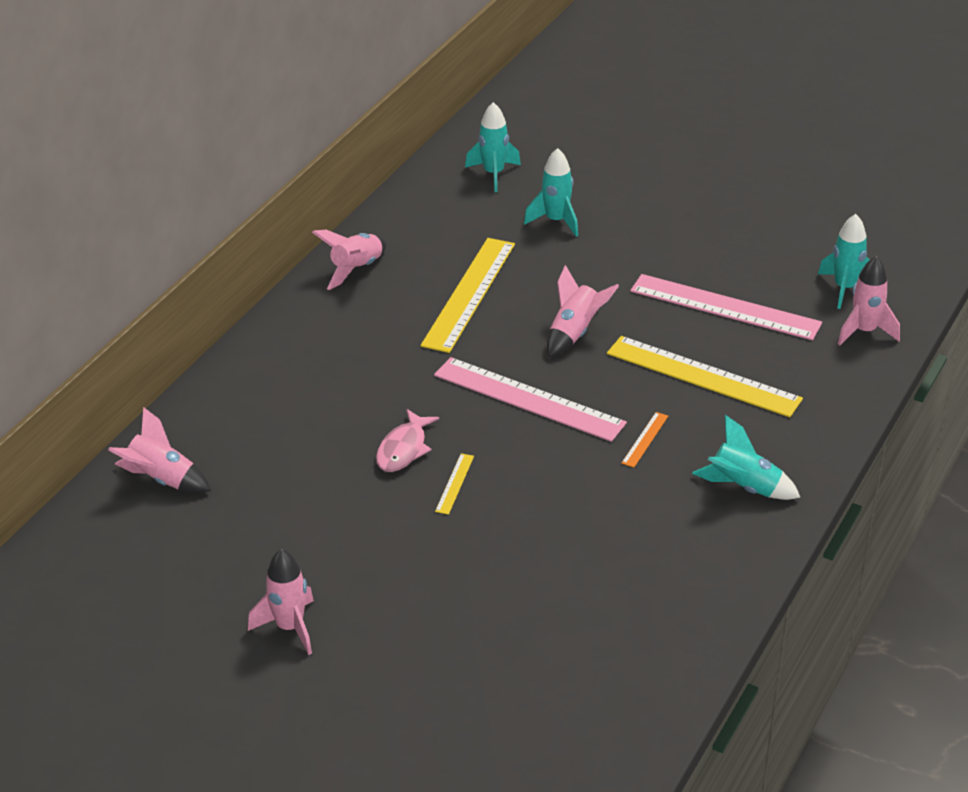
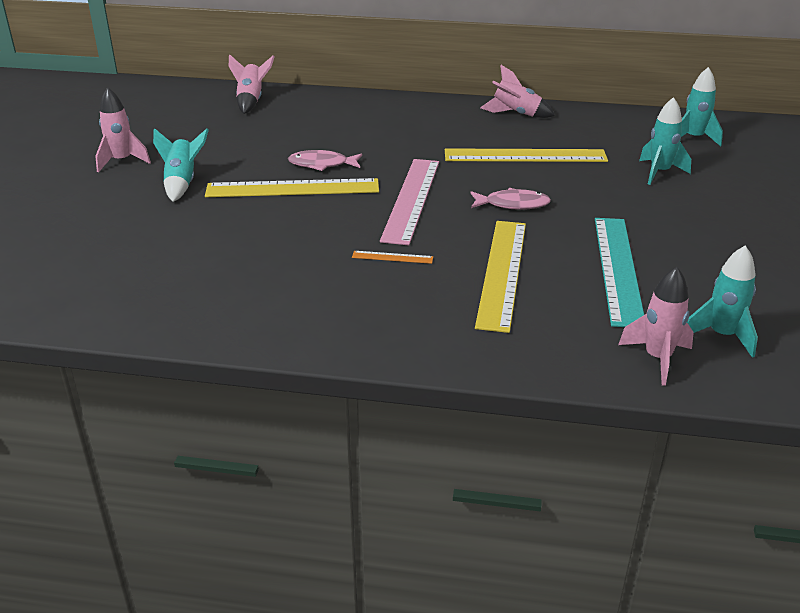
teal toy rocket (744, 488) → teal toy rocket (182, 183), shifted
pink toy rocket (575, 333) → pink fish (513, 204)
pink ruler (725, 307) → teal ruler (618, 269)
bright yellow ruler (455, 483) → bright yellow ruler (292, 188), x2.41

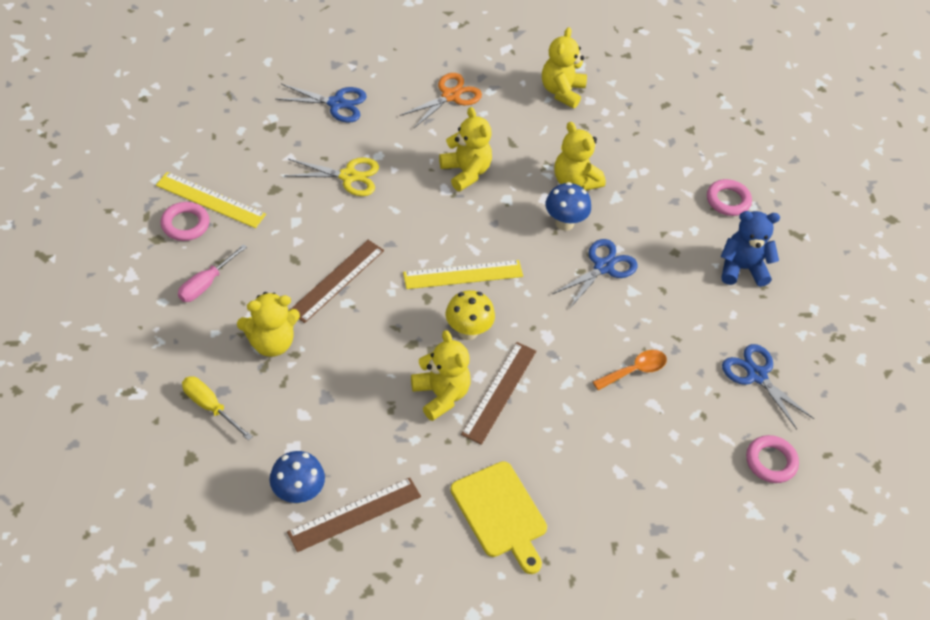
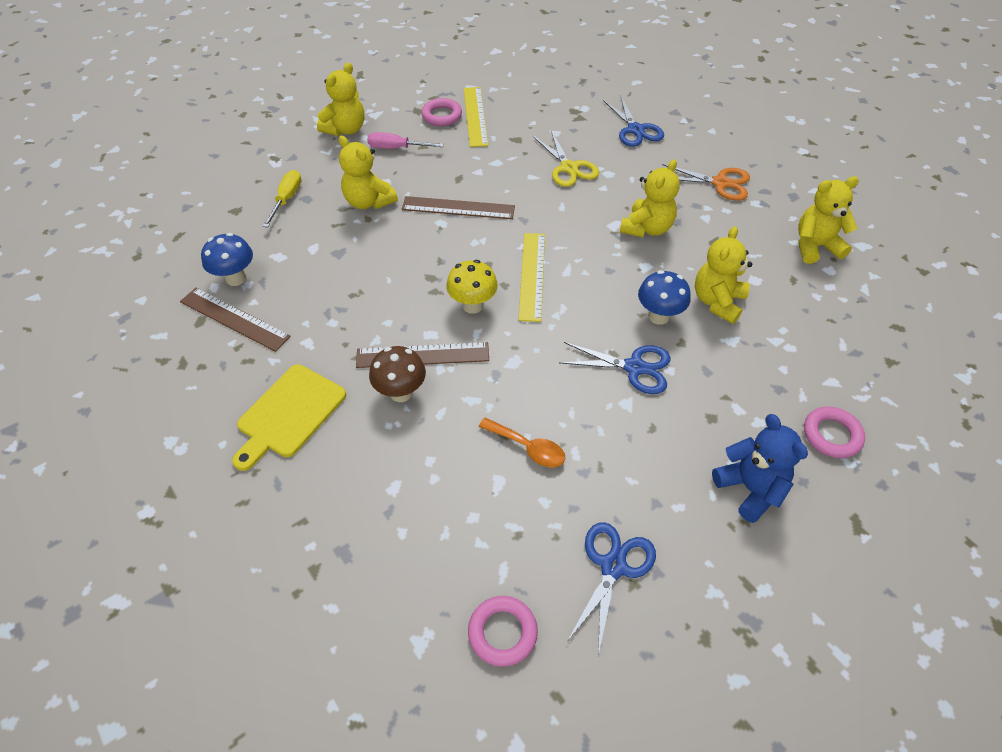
- → russet mushroom (401, 392)
bright yellow teddy (441, 395) → bright yellow teddy (345, 129), shifted
bright yellow ruler (463, 274) → bright yellow ruler (532, 275), 45 degrees clockwise

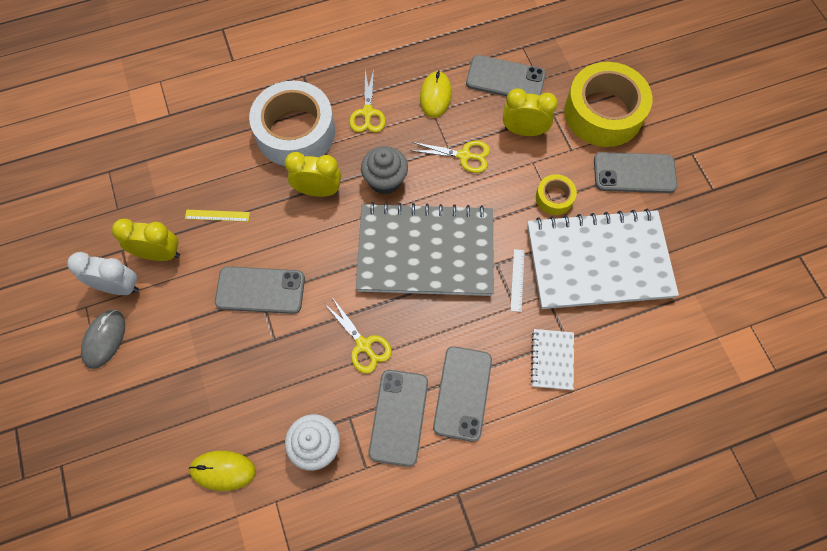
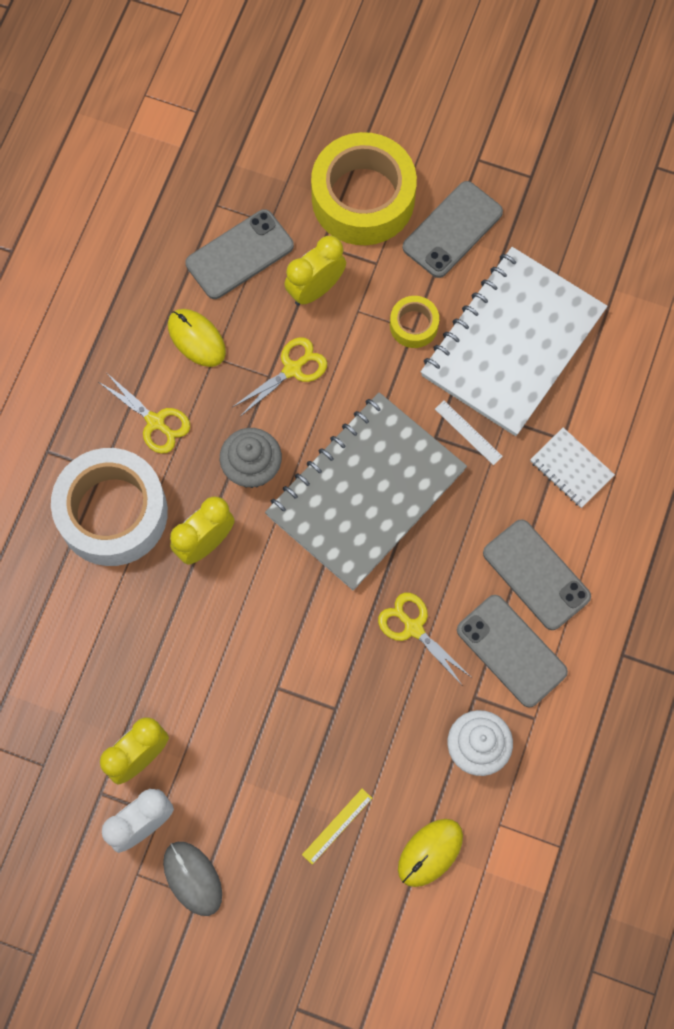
gray phone (260, 290) → -
bright yellow ruler (217, 215) → bright yellow ruler (337, 826), shifted
bright yellow scissors (363, 345) → bright yellow scissors (413, 628), 135 degrees counterclockwise

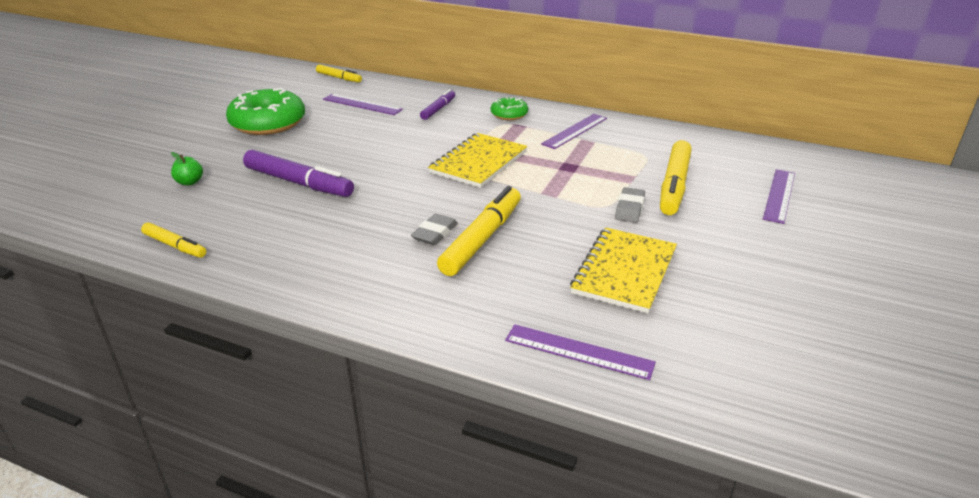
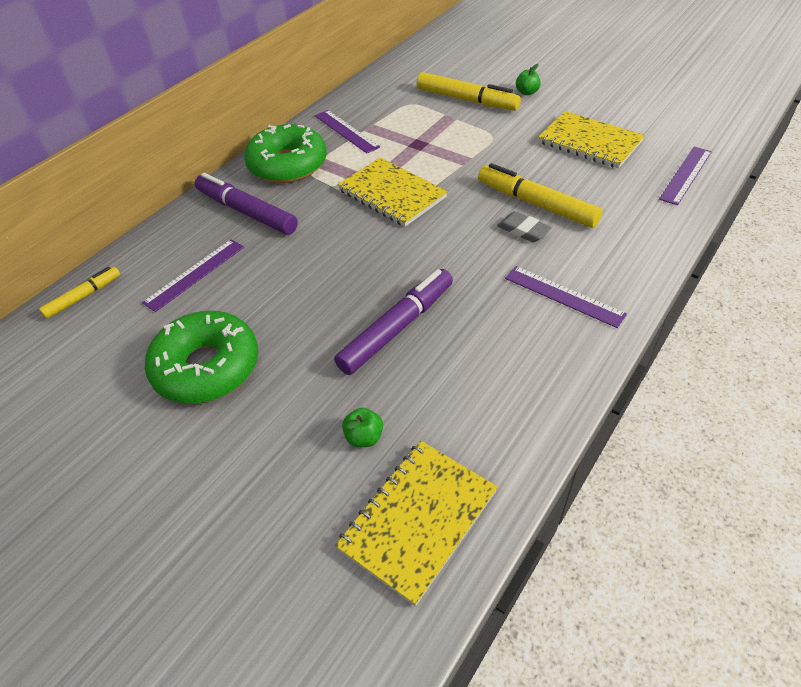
bright yellow felt pen (175, 246) → -
gray eraser (629, 208) → -
- → bright yellow exercise book (418, 520)
- → green apple (527, 92)
purple ruler (779, 195) → purple ruler (564, 296), shifted
purple felt pen (438, 109) → purple felt pen (246, 212), x1.76
green donut (509, 114) → green donut (288, 165), x1.95

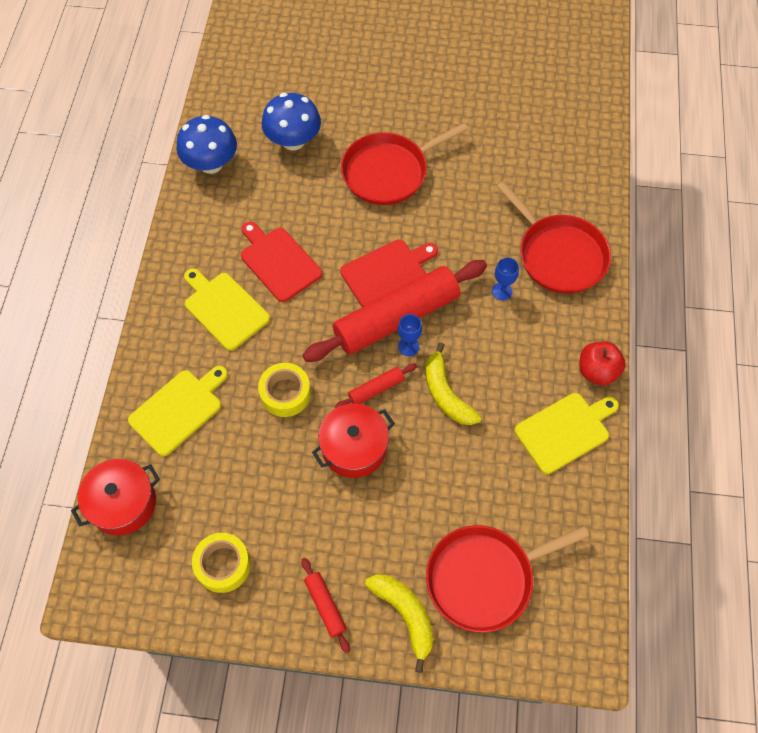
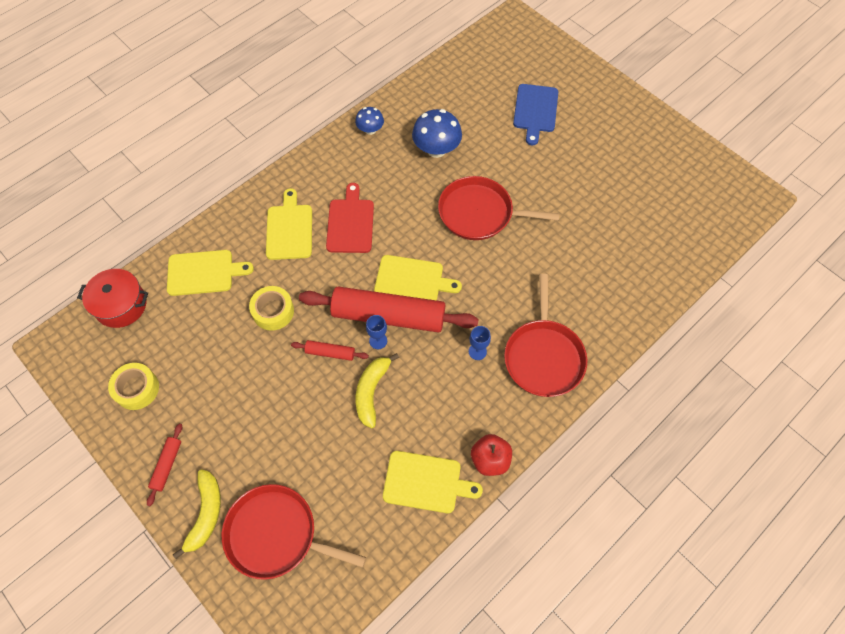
crimson stockpot (354, 448) → -
- → royal blue chopping board (535, 110)
crimson chopping board (386, 272) → bright yellow chopping board (412, 280)
royal blue mushroom (211, 163) → royal blue mushroom (370, 130), x0.59

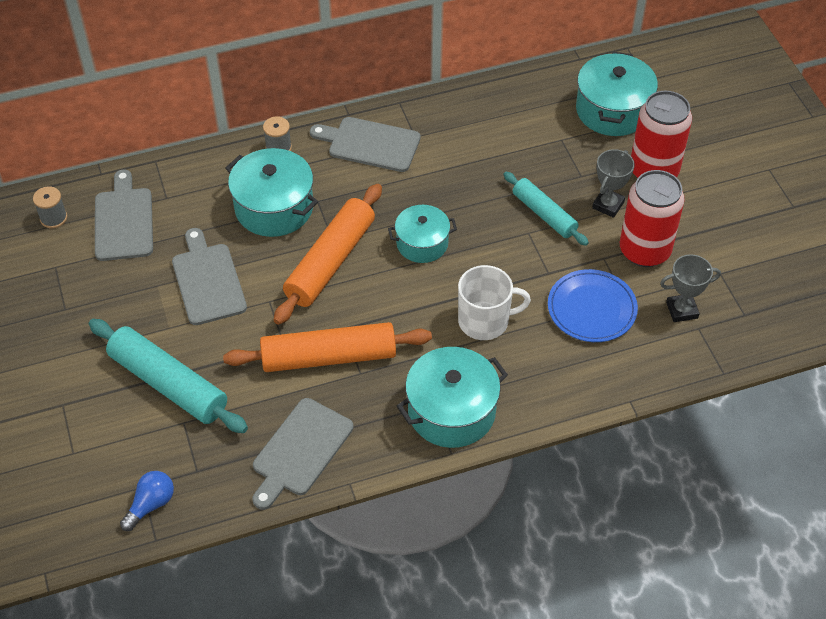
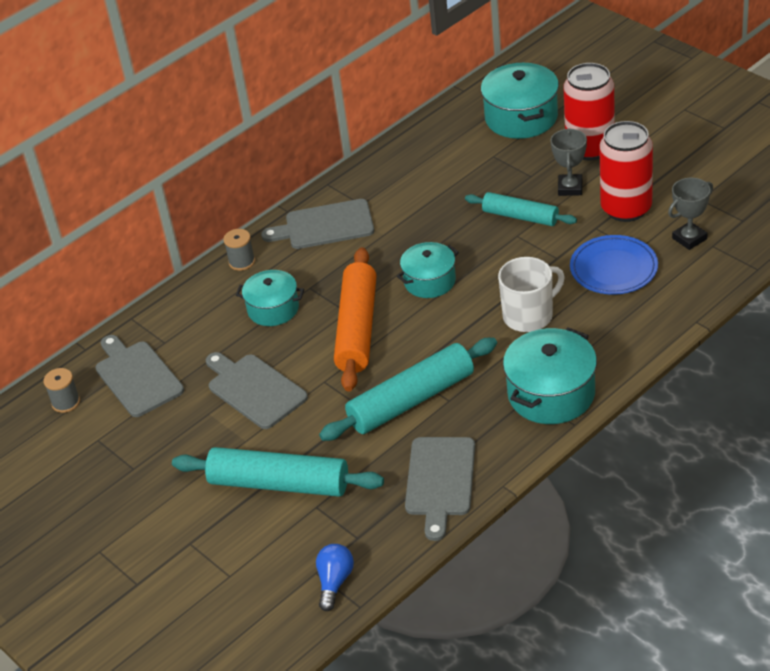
bright orange pastry roller (329, 357) → teal pastry roller (411, 400)
teal stockpot (274, 207) → teal stockpot (273, 309), x0.65

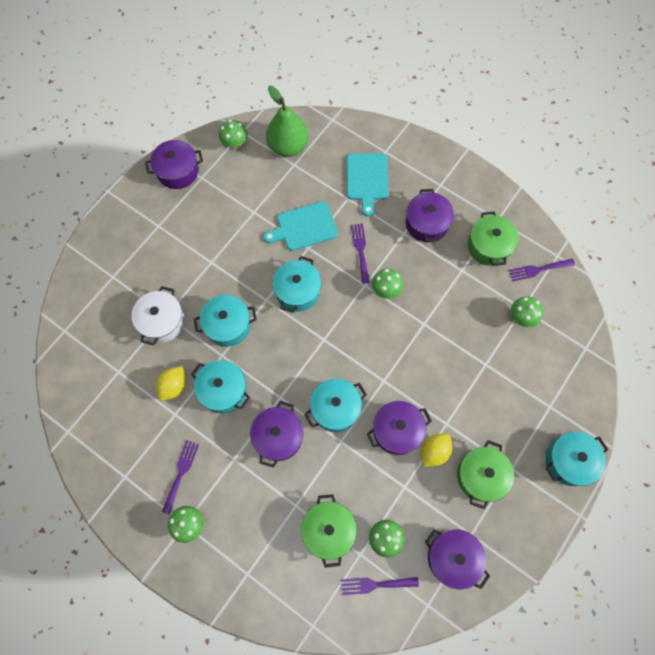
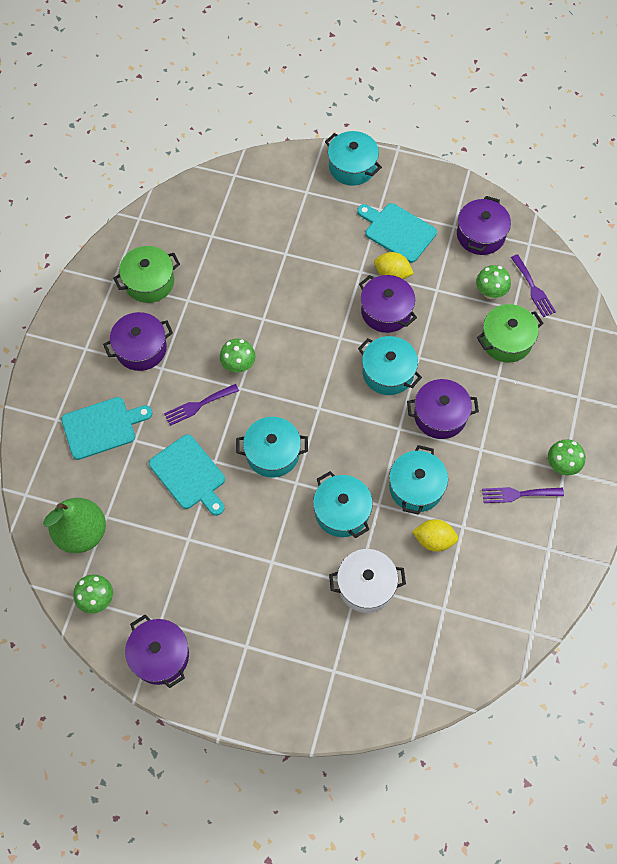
purple dinner fork (538, 269) → -
green mushroom (521, 318) → -
green stockpot (481, 476) → teal chopping board (397, 231)

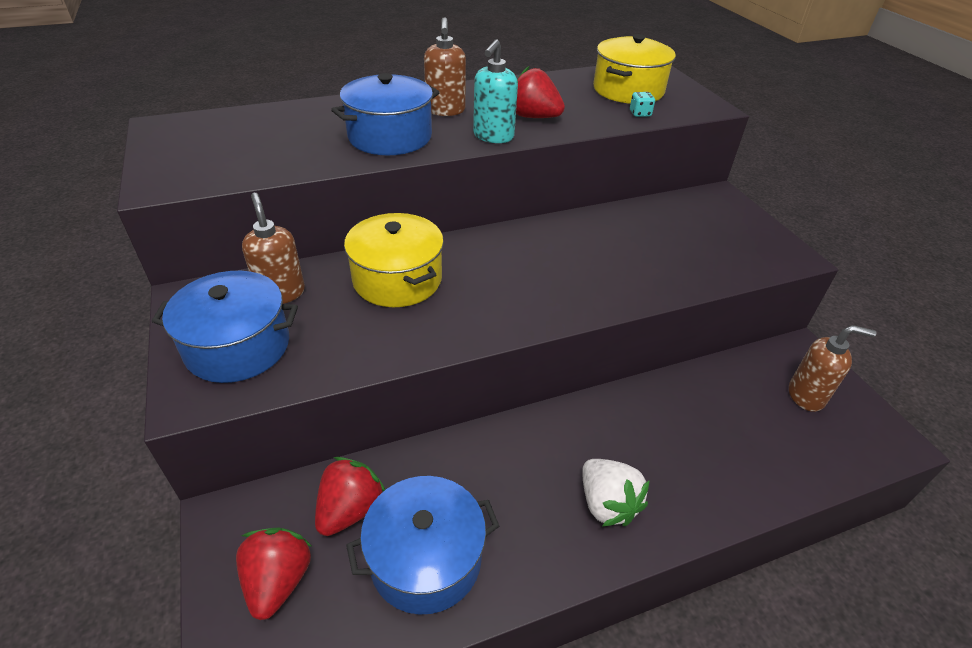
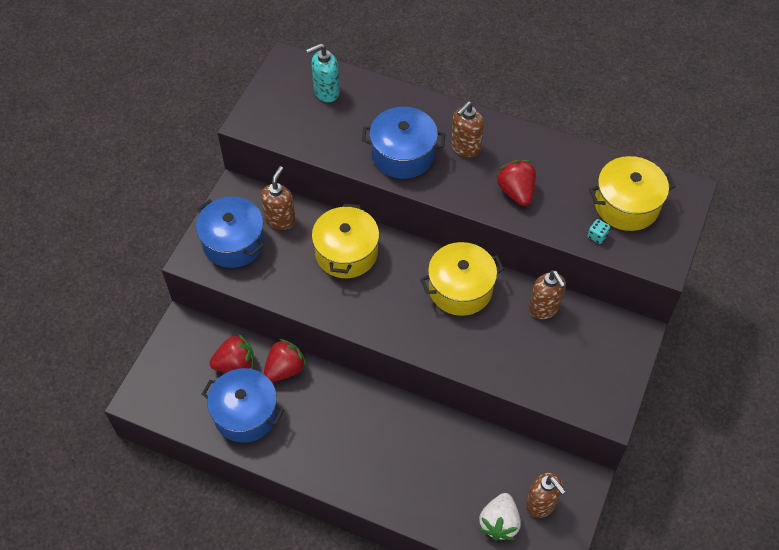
- → bright yellow stockpot (460, 289)
- → russet pump bottle (544, 308)
crimson berry (278, 581) → crimson berry (285, 369), shifted
teal pump bottle (493, 136) → teal pump bottle (326, 92), shifted
pure white berry (607, 504) → pure white berry (499, 523), shifted

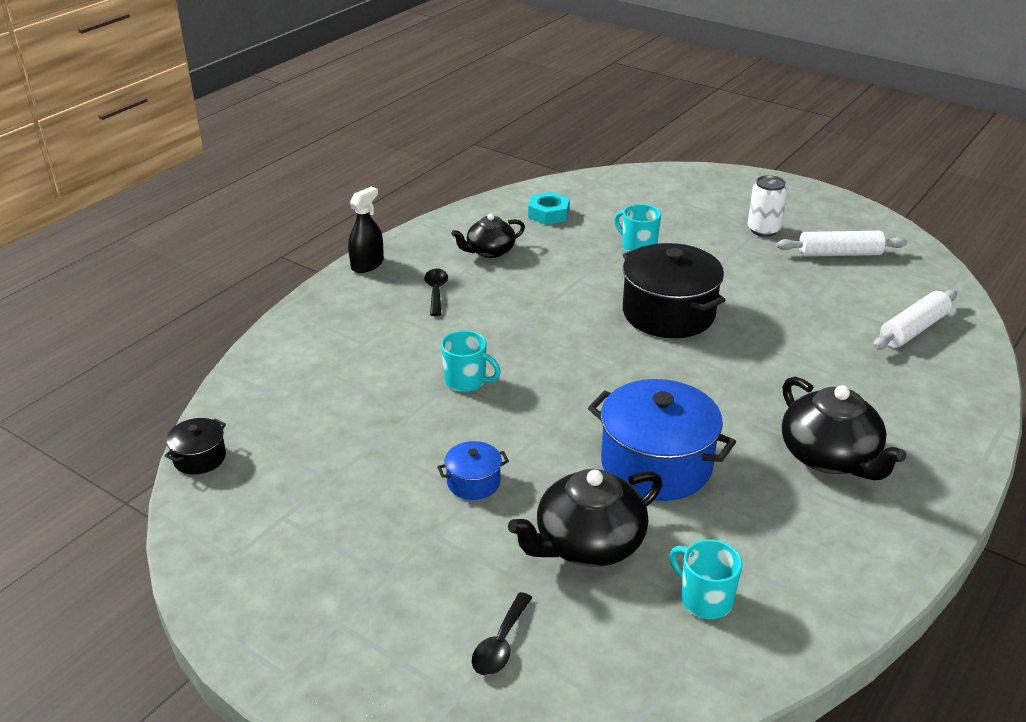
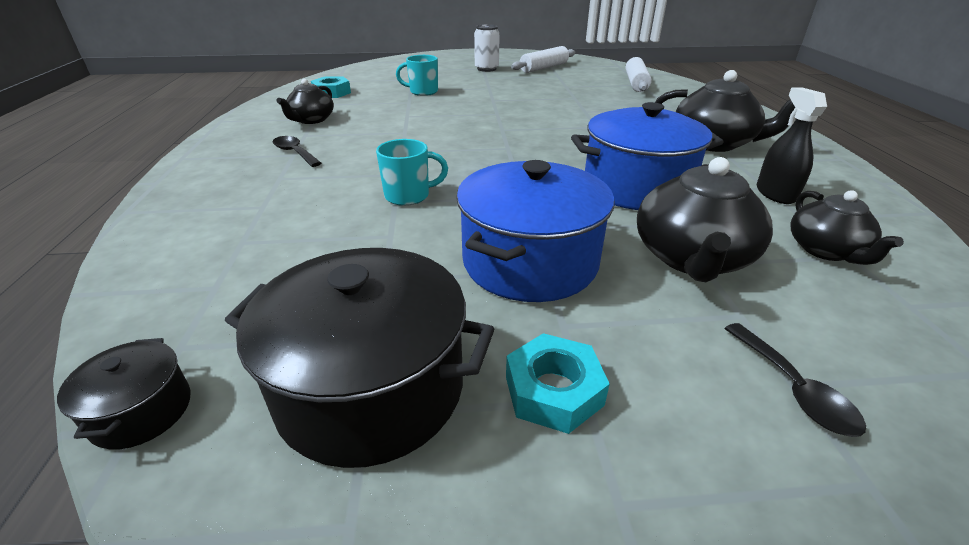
- → teal hexagon nut (553, 390)
jet-black spray bottle (367, 264) → jet-black spray bottle (775, 193), shifted
jet-black stockpot (668, 313) → jet-black stockpot (371, 388), shifted
teal mug (705, 600) → jet-black china teapot (826, 250)
royal blue stockpot (473, 482) → royal blue stockpot (530, 262), x2.12

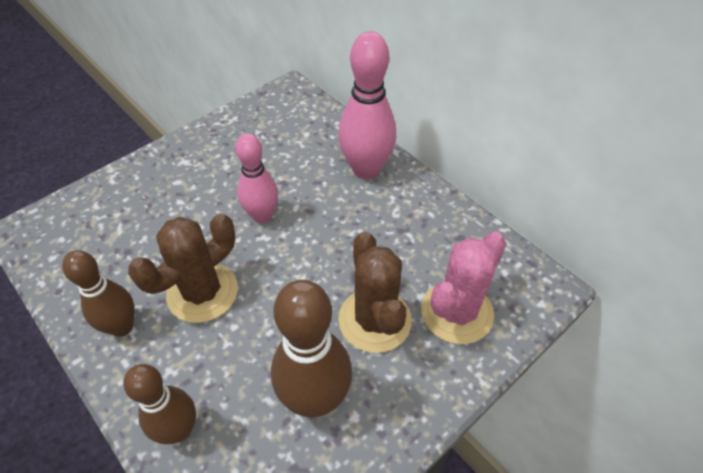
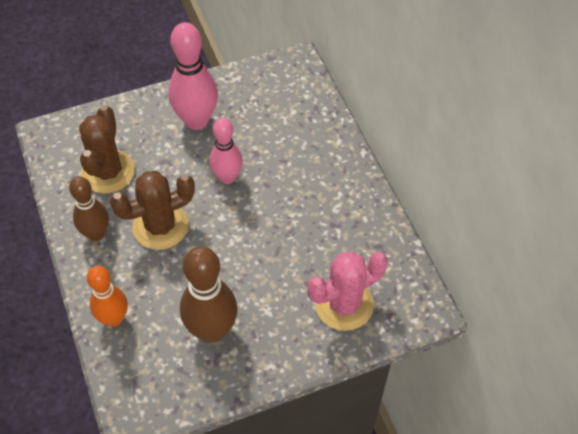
pink tenpin (366, 169) → pink tenpin (196, 120), shifted
russet prickly plant (374, 320) → russet prickly plant (108, 172), shifted
russet tenpin (179, 430) → bright orange tenpin (114, 318)

